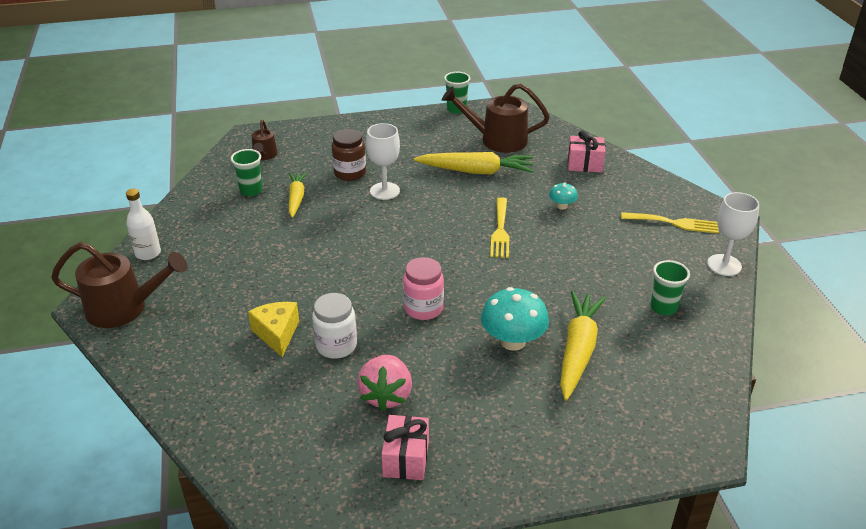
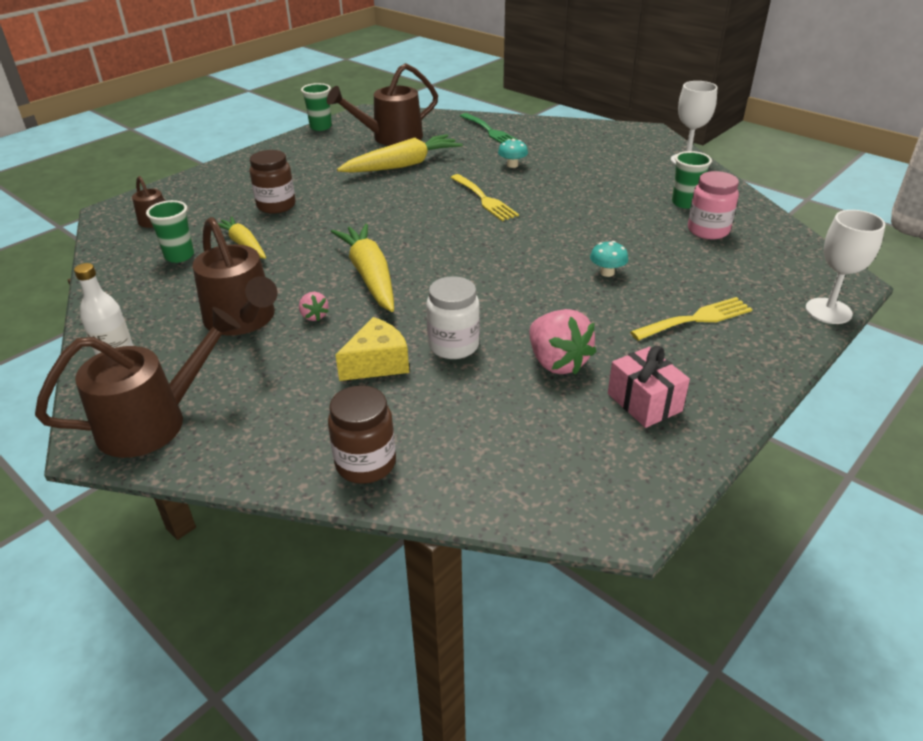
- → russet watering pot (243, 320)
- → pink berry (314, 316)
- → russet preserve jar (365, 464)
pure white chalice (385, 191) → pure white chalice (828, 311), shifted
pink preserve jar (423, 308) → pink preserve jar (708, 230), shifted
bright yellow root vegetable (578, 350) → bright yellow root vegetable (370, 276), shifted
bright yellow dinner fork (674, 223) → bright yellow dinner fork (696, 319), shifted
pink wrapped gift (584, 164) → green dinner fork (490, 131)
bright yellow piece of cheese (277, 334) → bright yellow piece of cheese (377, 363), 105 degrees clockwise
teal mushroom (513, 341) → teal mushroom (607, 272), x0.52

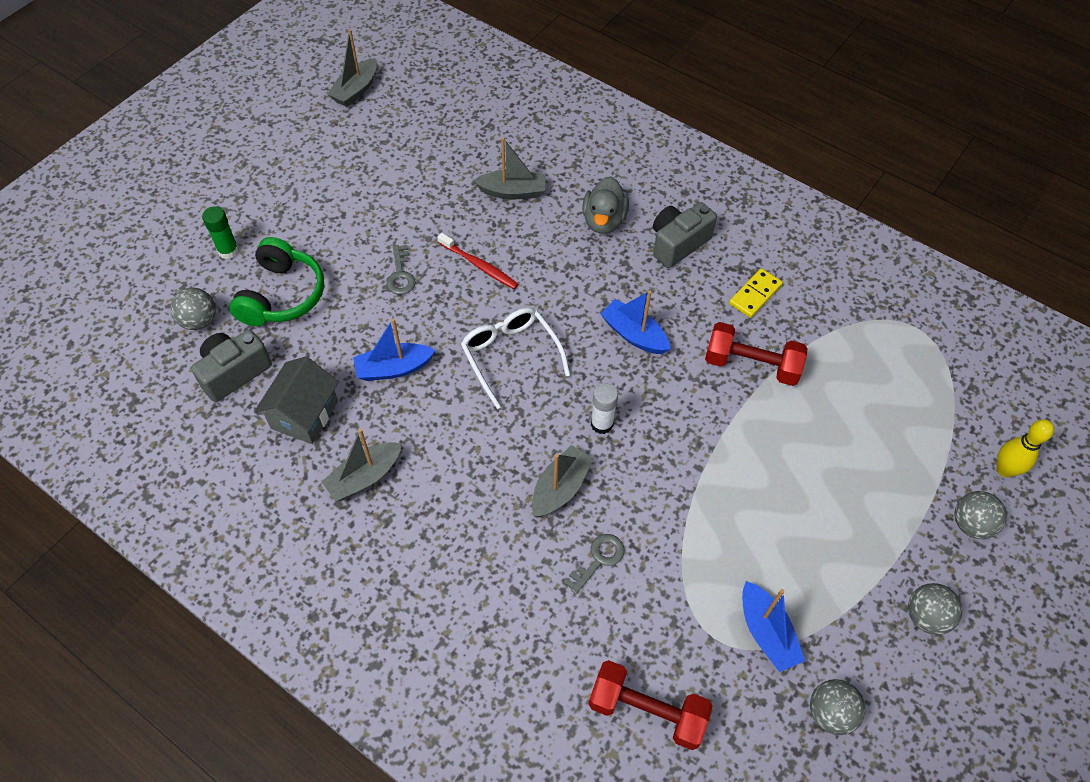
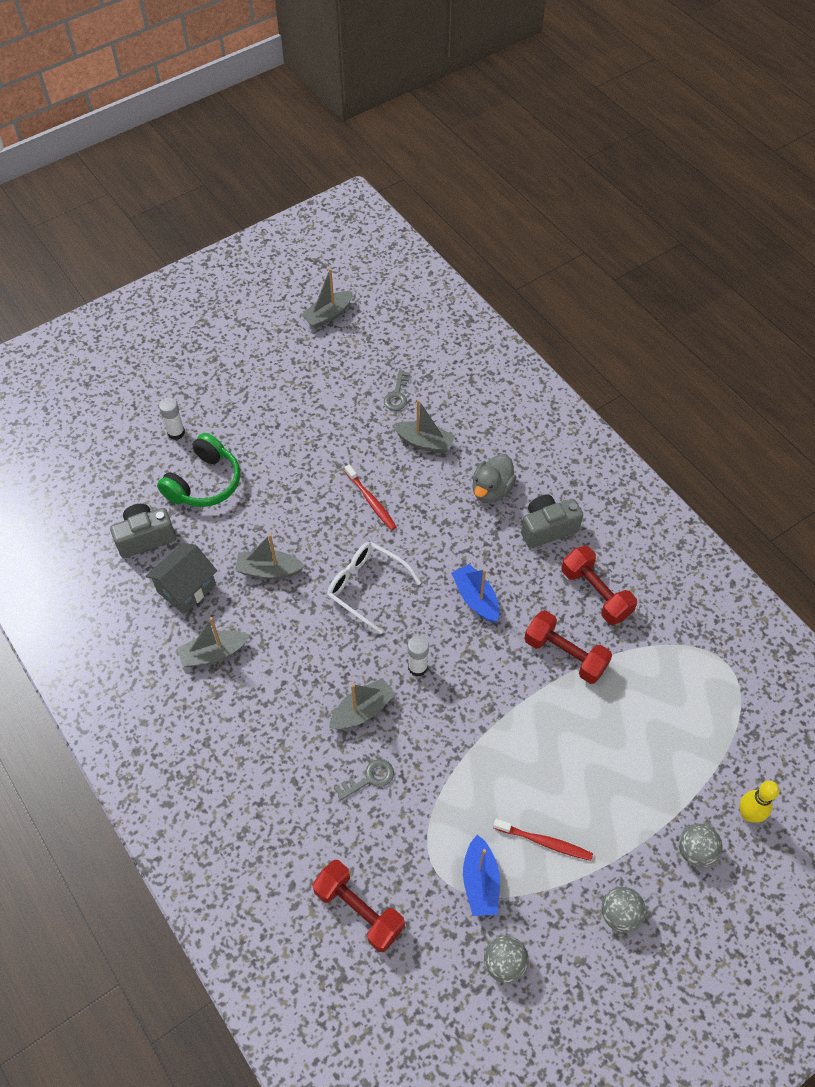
gray sphere (199, 321) → -
- → crimson tooth brush (545, 842)
gray door key (400, 275) → gray door key (397, 395), shifted
bright yellow domino tile (755, 295) → crimson hand weight (595, 593)
green stick of glue (228, 251) → pure white stick of glue (176, 433)
royal blue boat (393, 368) → gray boat (269, 570)
pure white glasses (510, 356) → pure white glasses (366, 587), 45 degrees counterclockwise

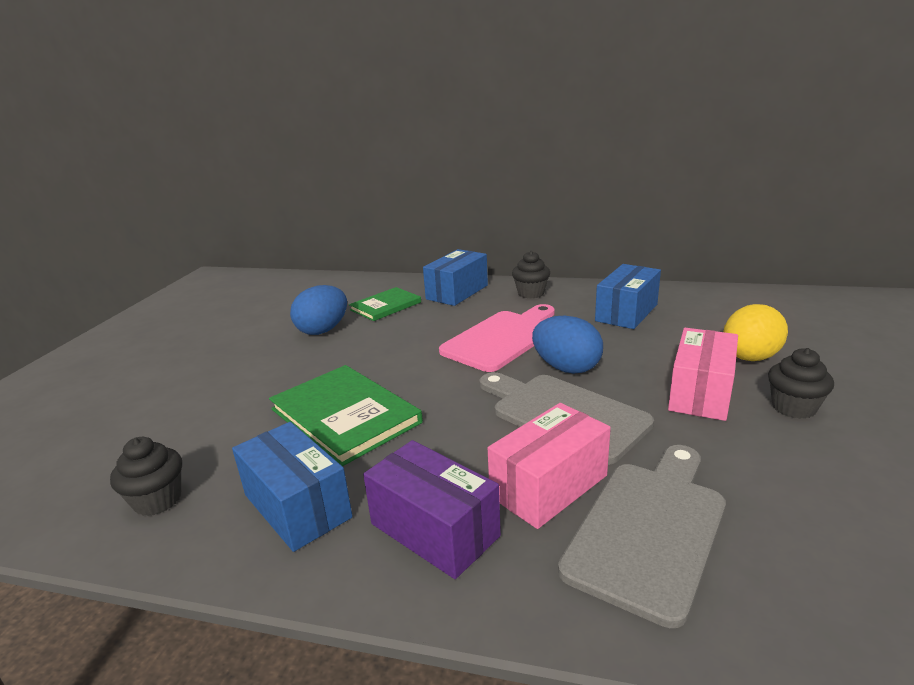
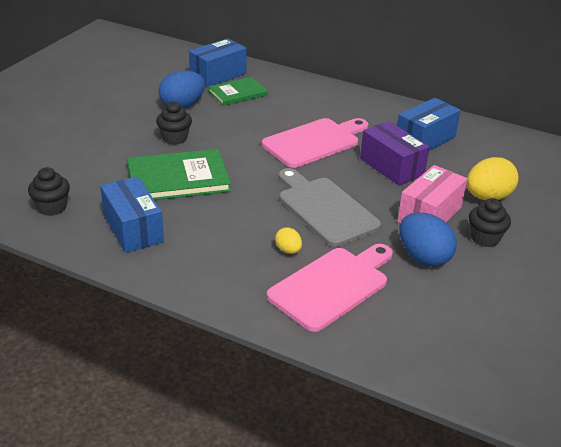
purple box (434, 530) → purple box (391, 167), shifted
royal blue box (457, 292) → royal blue box (218, 75), shifted
jet-black fairy cake (531, 293) → jet-black fairy cake (175, 138), shifted
royal blue egg shape (566, 368) → royal blue egg shape (423, 257), shifted
pink box (549, 486) → bright yellow egg shape (288, 250)
gray chopping board (649, 529) → pink chopping board (332, 286)
green book (345, 416) → green book (178, 178), 75 degrees counterclockwise

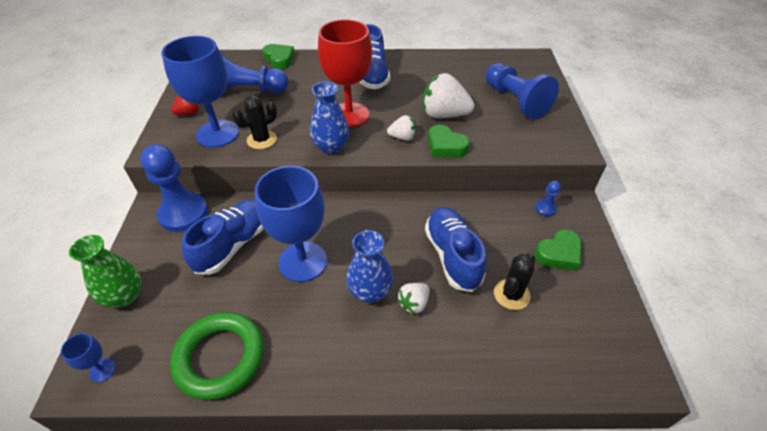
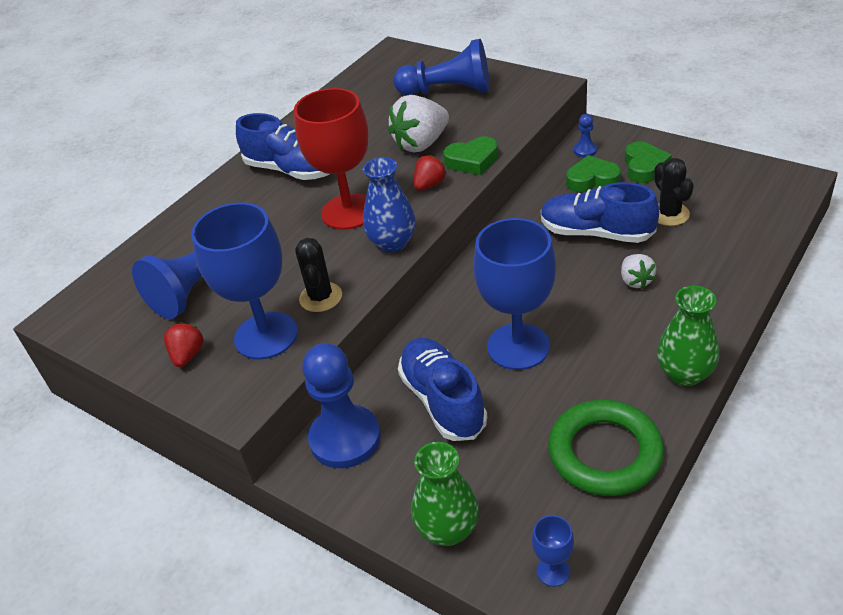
royal blue flower vase (370, 292) → -
- → green flower vase (684, 374)
green heart shape (279, 59) → green heart shape (592, 180), shifted
pure white berry (402, 137) → crimson berry (429, 185)

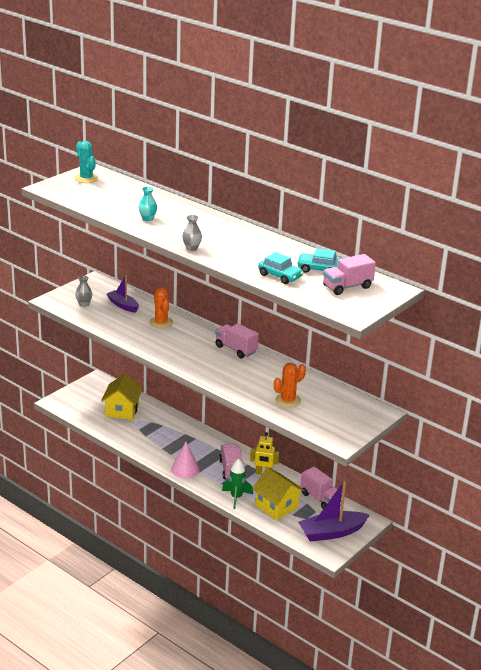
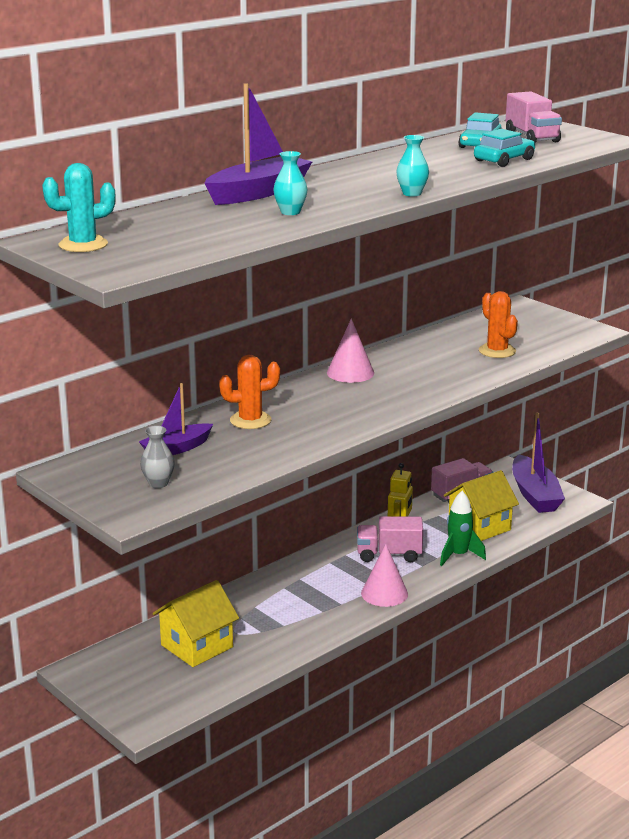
- → purple boat (258, 193)
pink lorry (236, 349) → pink solid cone (350, 373)
gray flower vase (191, 248) → teal flower vase (412, 193)
bright yellow cottage (122, 410) → bright yellow cottage (197, 646), 60 degrees counterclockwise

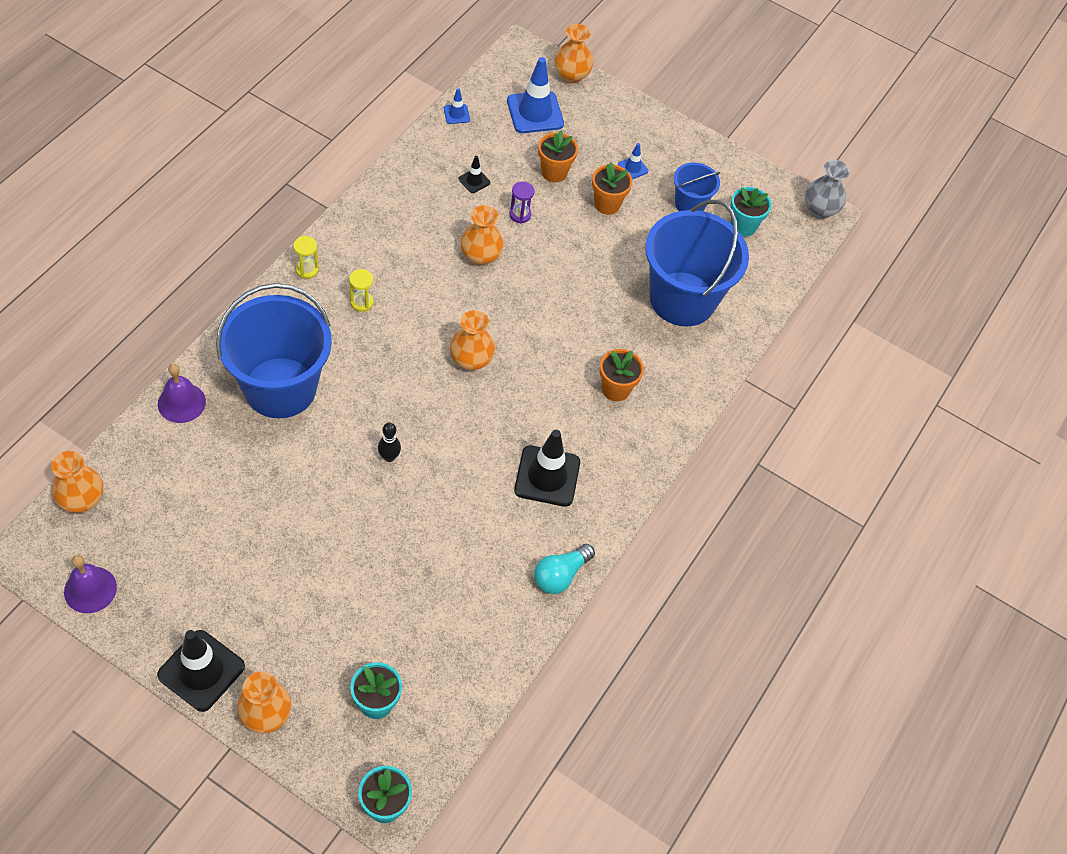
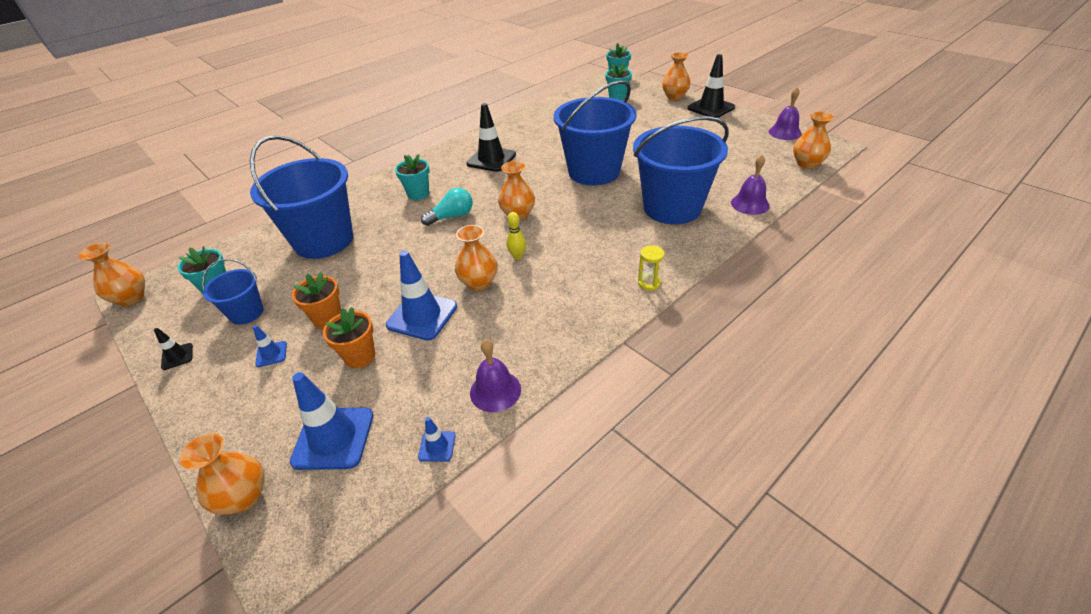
bright yellow sand timer (361, 302) → -
- → purple hand bell (495, 391)
- → bright yellow tenpin (517, 256)
jet-black safety cone (474, 181) → jet-black safety cone (177, 356), shifted
teal light bulb (560, 575) → teal light bulb (452, 217), shifted
jet-black tenpin (389, 457) → royal blue sand bucket (594, 171)
purple sand timer (520, 215) → royal blue safety cone (422, 316)
bright orange plant pot (616, 389) → teal plant pot (418, 194)
gray flower vase (820, 210) → bright orange flower vase (131, 298)

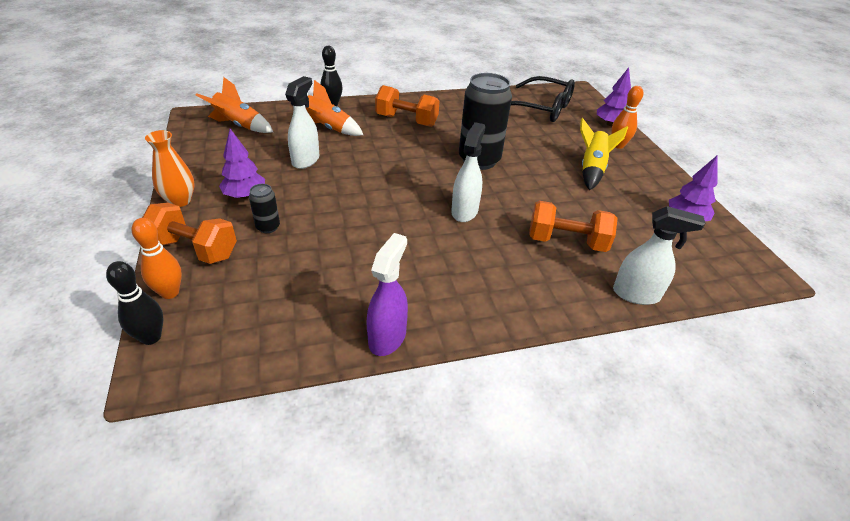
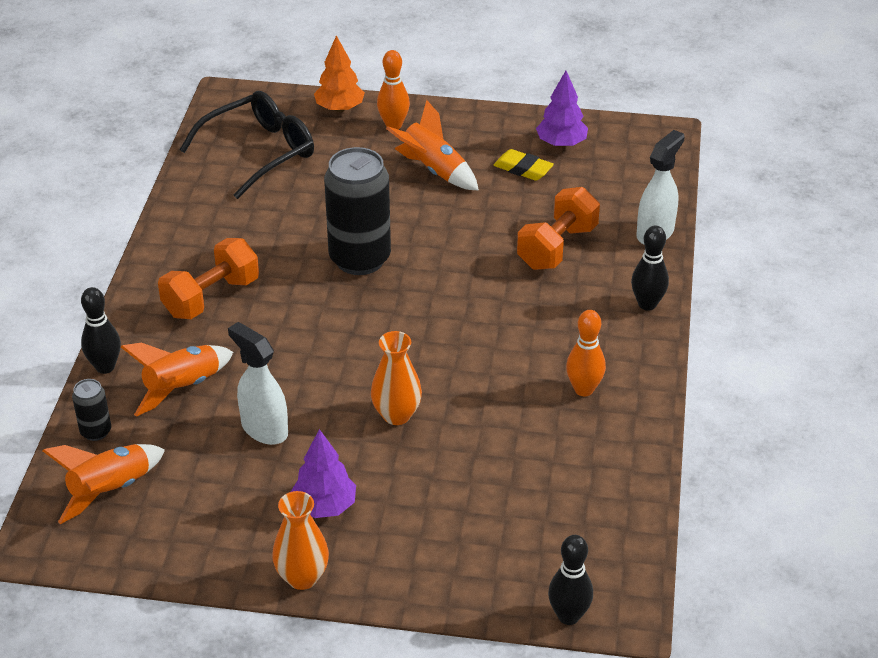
bright orange hand weight (194, 249) → -
purple spray bottle (387, 337) → -
pure white spray bottle (464, 211) → -
- → bright orange flower vase (396, 415)
- → bright yellow eraser (523, 169)
- → jet-black tenpin (647, 304)
bright orange tenpin (170, 292) → bright orange tenpin (584, 389), shifted
jet-black can (268, 227) → jet-black can (96, 431), shifted
bright yellow toy rocket (592, 169) → bright orange toy rocket (433, 170)
purple toy tree (610, 124) → bright orange toy tree (340, 108)

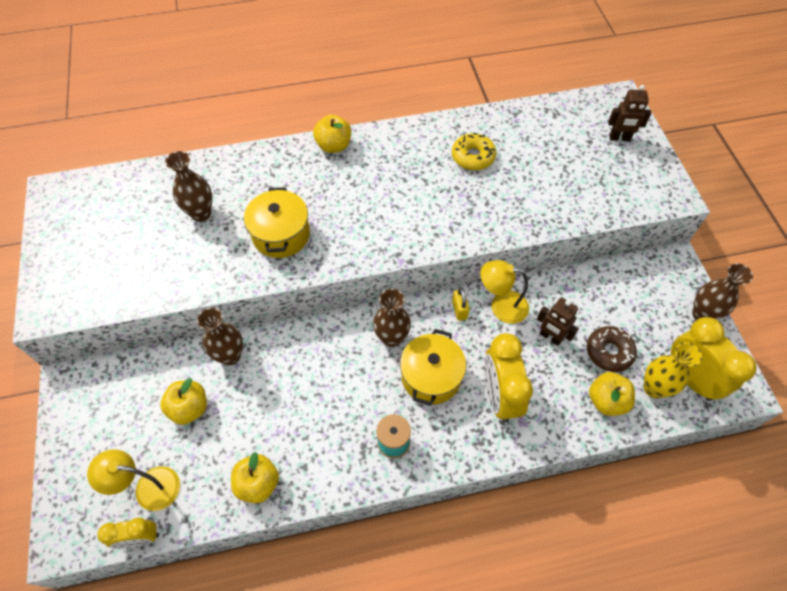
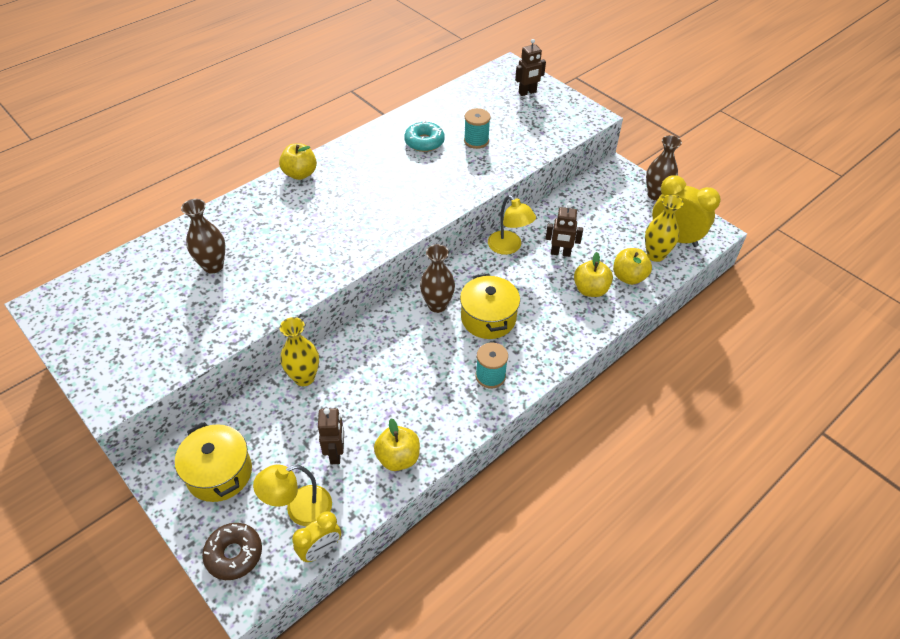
bright yellow padlock (459, 310) → -
bright yellow alarm clock (499, 396) → -
- → russet robot figure (336, 453)
- → teal bobbin (476, 141)
bright yellow apple (189, 408) → bright yellow apple (590, 290), shifted
bright yellow stockpot (281, 234) → bright yellow stockpot (219, 473), shifted
russet donut (609, 352) → russet donut (234, 554), shifted
russet flower vase (230, 355) → bright yellow flower vase (304, 378)
bright yellow donut (473, 157) → teal donut (424, 142)
bright yellow desk lamp (501, 306) → bright yellow desk lamp (509, 247), 105 degrees counterclockwise

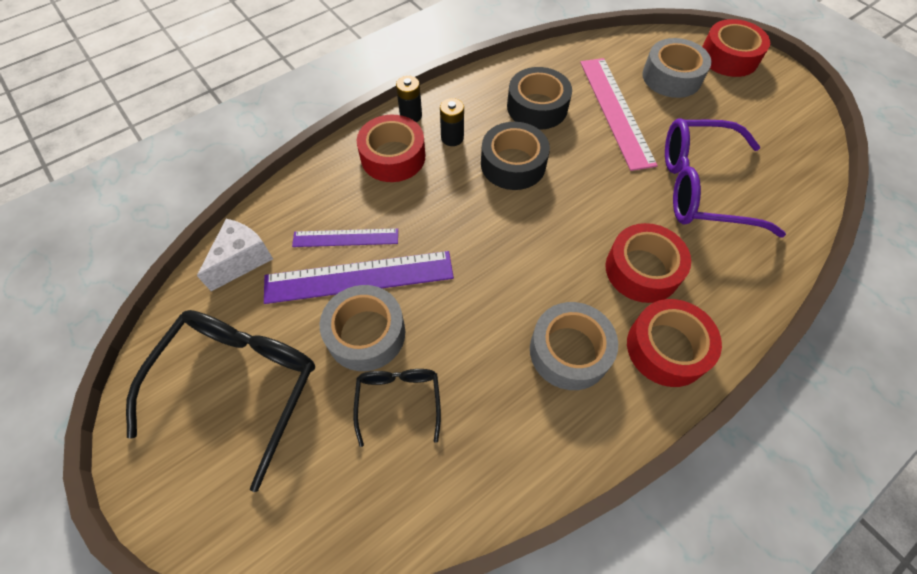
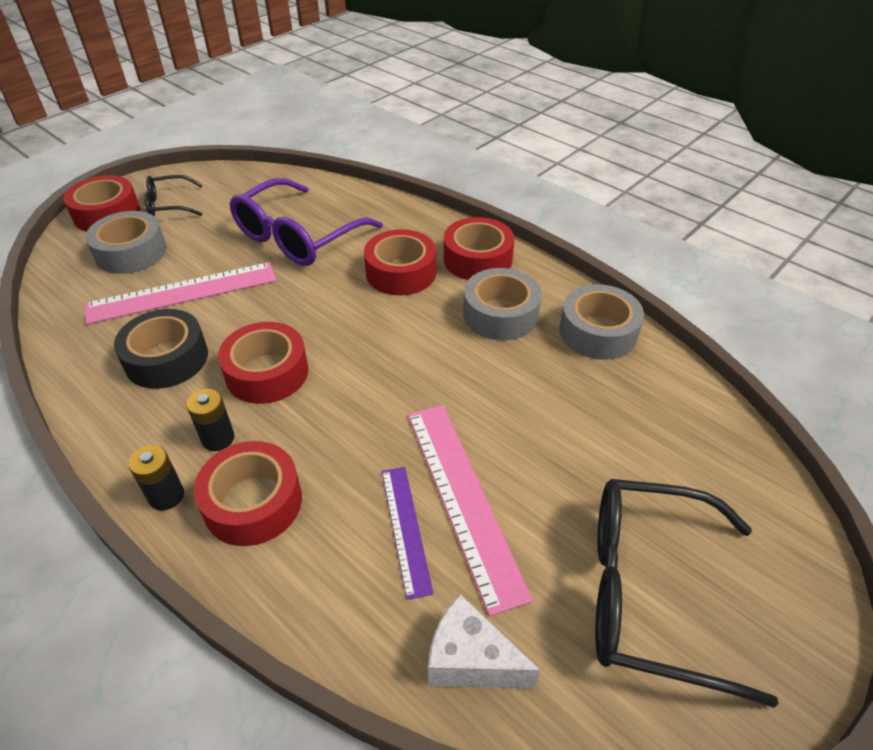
gray sticky tape (366, 333) → gray sticky tape (598, 332), shifted
jet-black glasses (399, 400) → jet-black glasses (169, 205), shifted
purple ruler (359, 277) → pink ruler (462, 498)
jet-black sticky tape (513, 164) → crimson sticky tape (267, 372)
purple glasses (701, 188) → purple glasses (297, 237), 45 degrees clockwise

